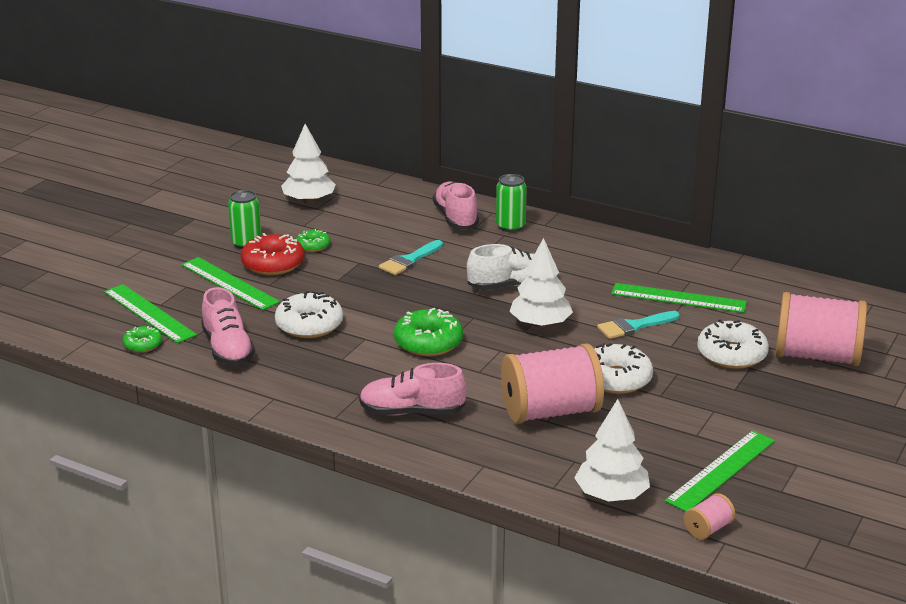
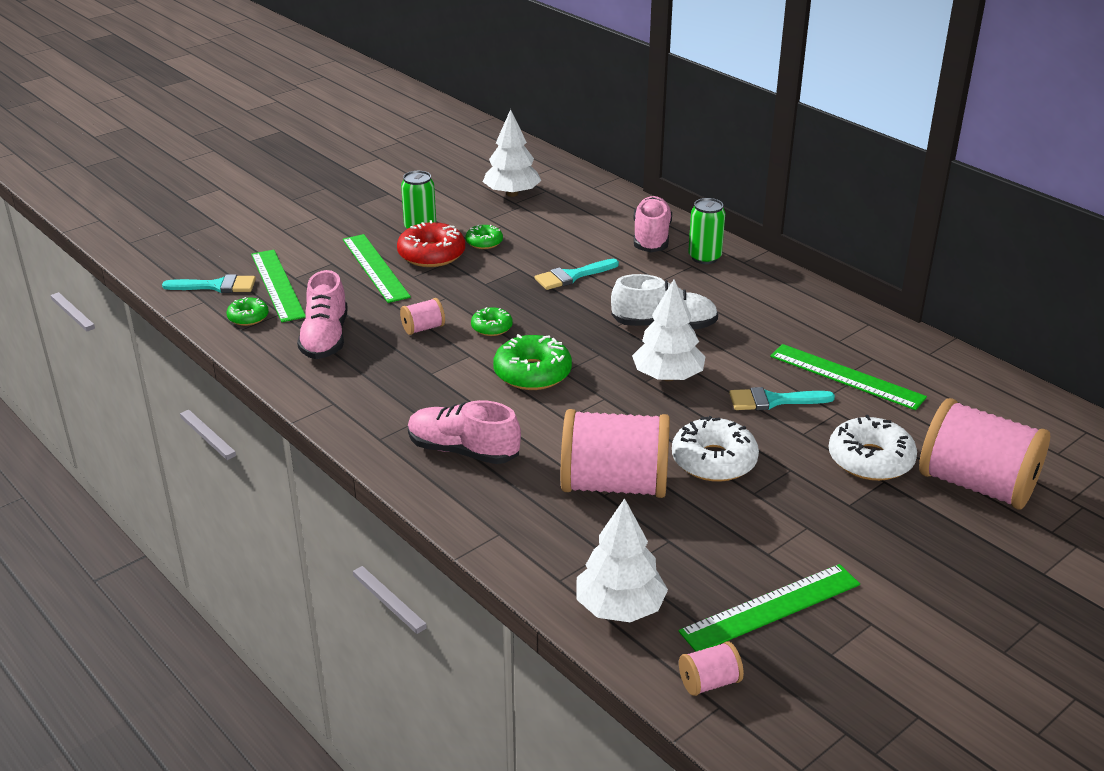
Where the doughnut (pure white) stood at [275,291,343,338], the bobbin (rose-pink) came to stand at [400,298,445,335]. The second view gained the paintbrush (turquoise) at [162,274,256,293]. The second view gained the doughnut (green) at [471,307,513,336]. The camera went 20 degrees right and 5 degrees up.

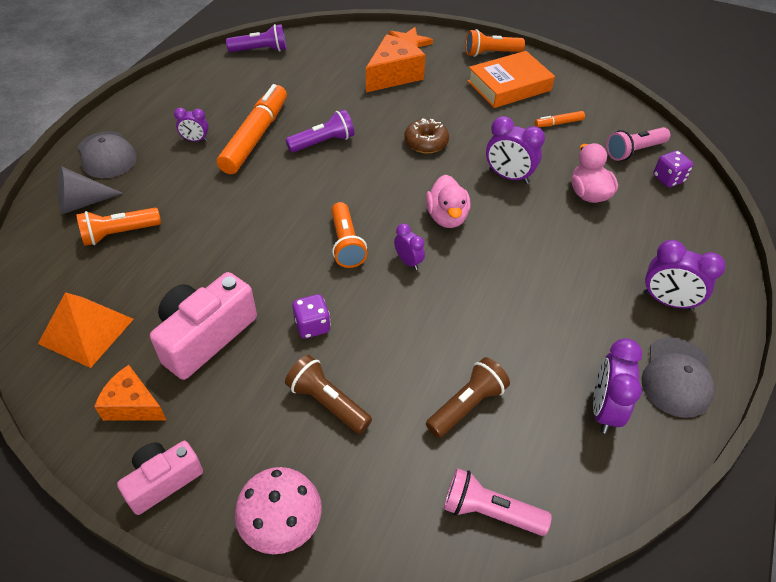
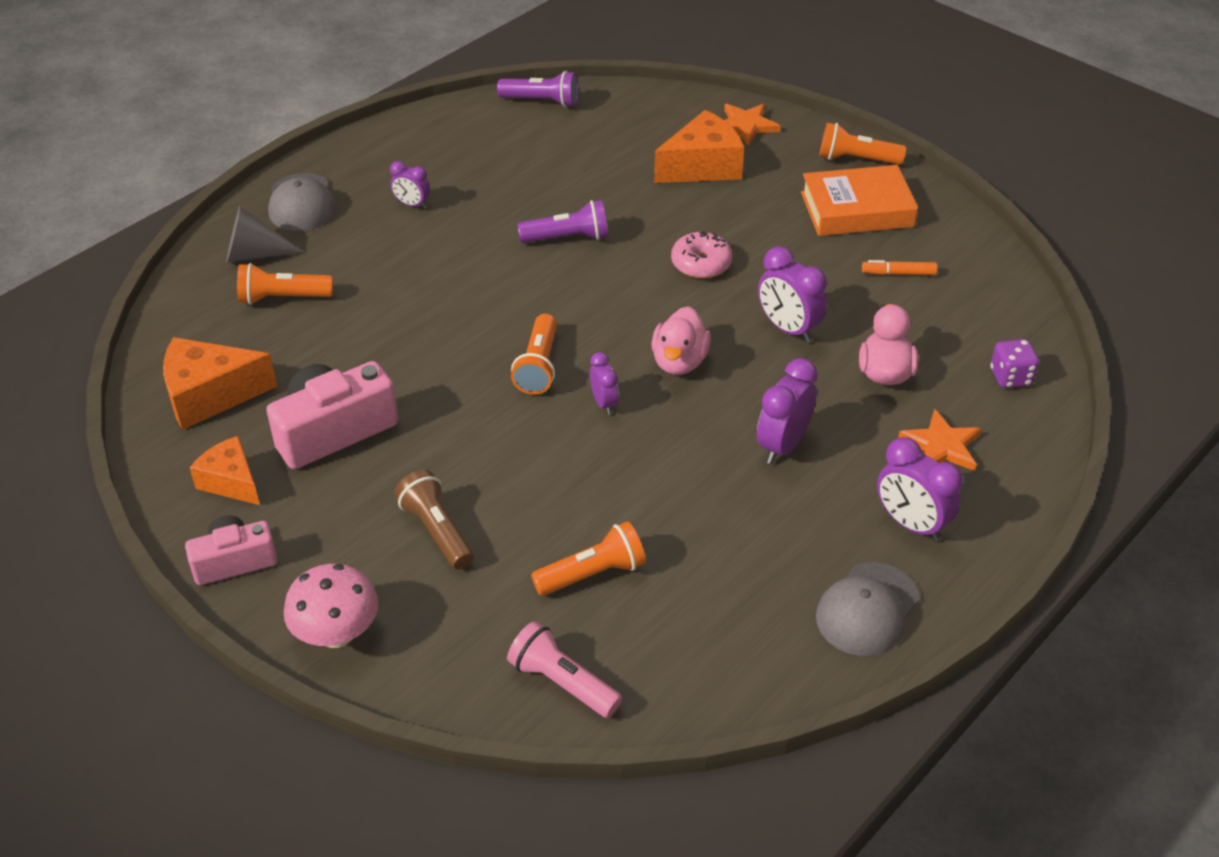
Where the pyramid (orange-coloured) stood at [38,292,134,368], the piece of cheese (orange-coloured) came to stand at [163,337,277,430]. The second view lost the felt pen (orange-coloured) at [217,84,287,174]. The second view lost the game die (violet) at [292,294,331,339]. What was the doughnut (dark brown) at [404,118,449,153] turned into the doughnut (rose-pink) at [671,231,732,279]. What was the pocket torch (dark brown) at [426,357,510,438] turned into the pocket torch (orange-coloured) at [531,521,646,596]. The bedside clock (violet) ended up elsewhere, having gone from [593,338,642,434] to [757,358,818,464]. The second view lost the pocket torch (rose-pink) at [606,127,670,161]. The second view gained the five-pointed star (orange-coloured) at [898,409,982,471]. The camera went 20 degrees right and 5 degrees down.

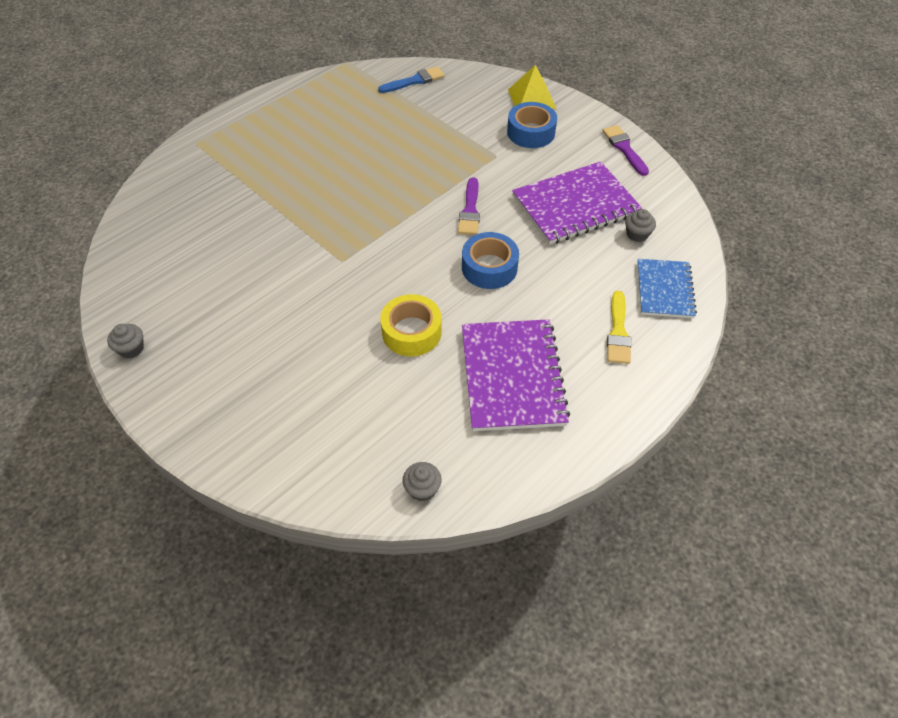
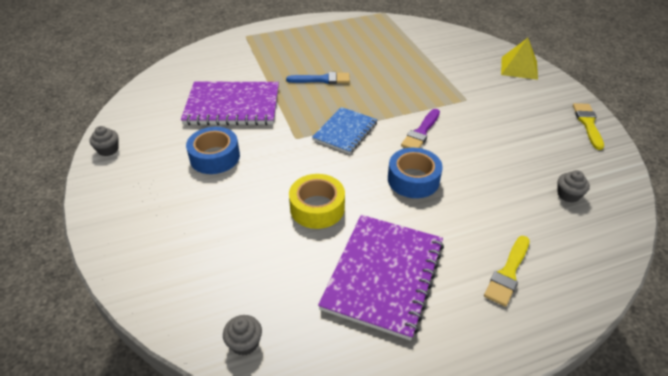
The paintbrush (cobalt) ended up elsewhere, having gone from [378,66,445,93] to [286,72,350,84]. The sticky tape (cobalt) ended up elsewhere, having gone from [507,102,557,148] to [186,127,240,174]. The notebook (violet) ended up elsewhere, having gone from [512,161,642,245] to [181,82,279,125]. What was the paintbrush (violet) at [602,125,649,176] turned into the paintbrush (yellow) at [573,103,604,150]. The notebook (cobalt) ended up elsewhere, having gone from [637,259,697,318] to [312,107,378,154]. The camera went 25 degrees right and 10 degrees down.

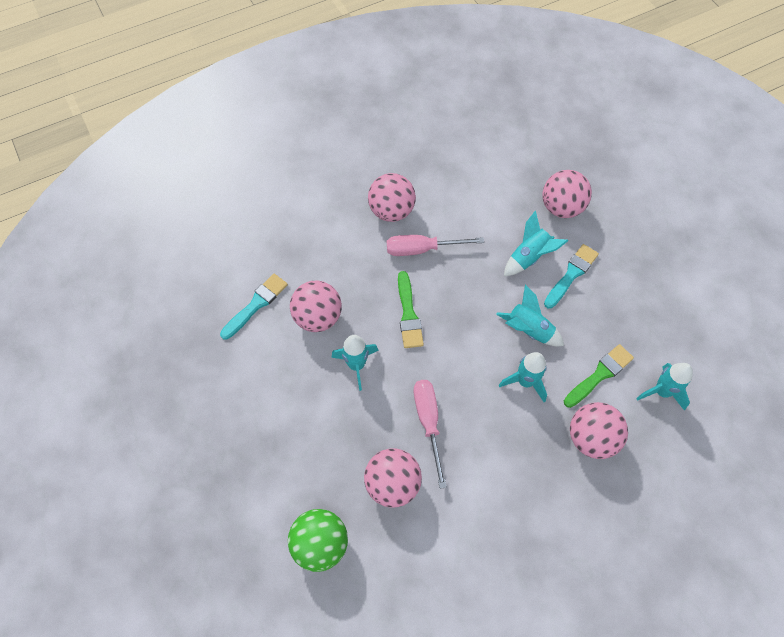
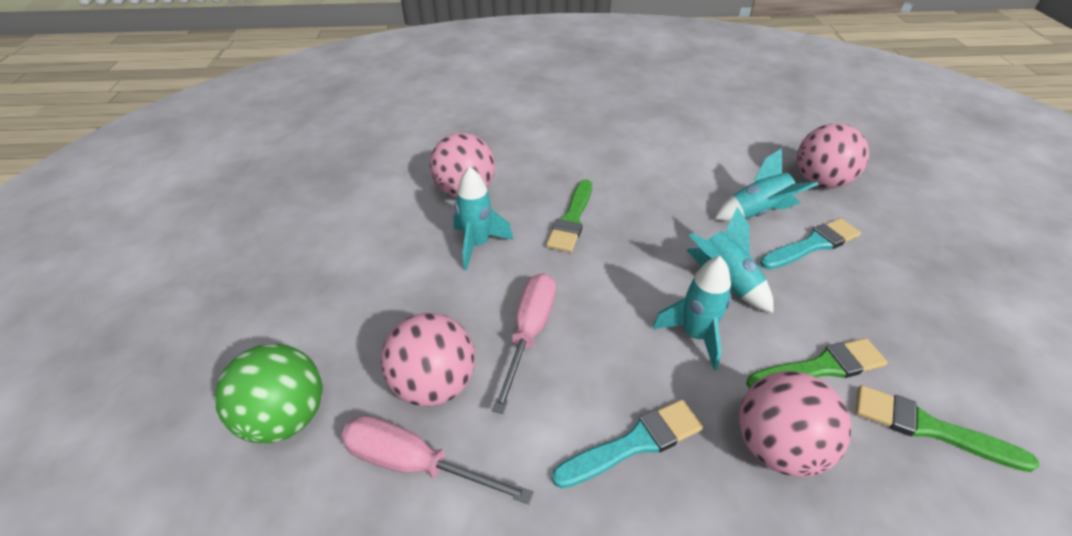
The paintbrush (turquoise) ended up elsewhere, having gone from [220,274,288,340] to [552,400,703,489]. The second view lost the sphere (rose-pink) at [368,173,416,222]. The screwdriver (rose-pink) ended up elsewhere, having gone from [387,235,484,256] to [341,416,533,504]. Where the spaceship (turquoise) stood at [636,363,693,411], the paintbrush (green) came to stand at [855,385,1039,472]. The camera went 25 degrees right and 20 degrees down.

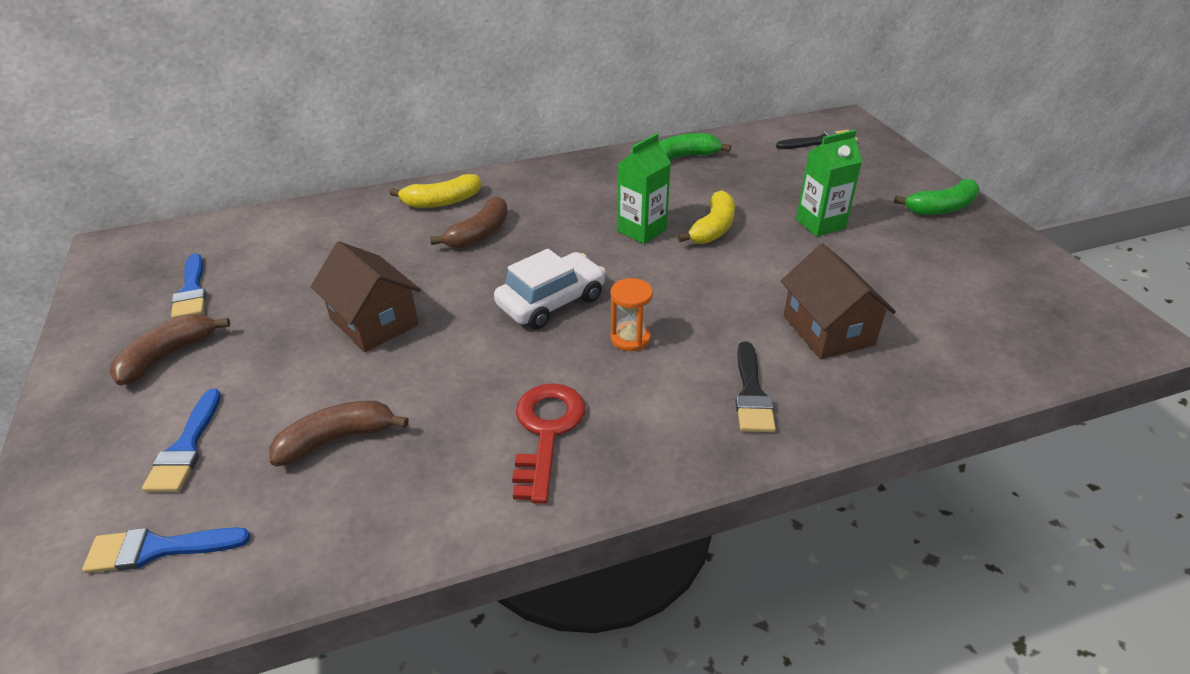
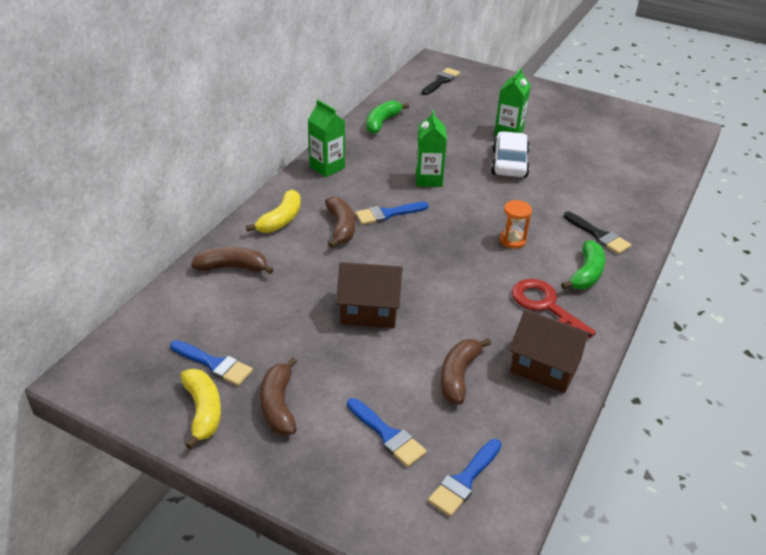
The automobile (pure white) ended up elsewhere, having gone from [494,249,606,329] to [491,131,530,178]. The banana fruit (yellow) ended up elsewhere, having gone from [677,190,735,244] to [181,369,221,449]. The house (dark brown) ended up elsewhere, having gone from [781,244,896,359] to [509,309,593,393]. The banana fruit (green) ended up elsewhere, having gone from [894,179,980,215] to [561,240,605,289]. The second view gained the banana fruit (dark brown) at [191,247,273,274]. The second view gained the juice carton (green) at [308,100,345,177]. The second view gained the paintbrush (cobalt) at [355,202,429,225]. The camera went 45 degrees left and 0 degrees up.

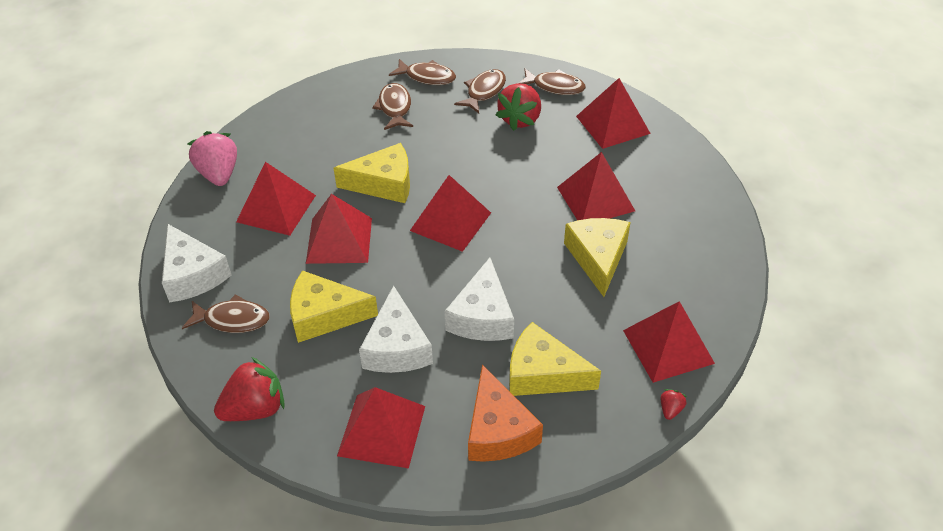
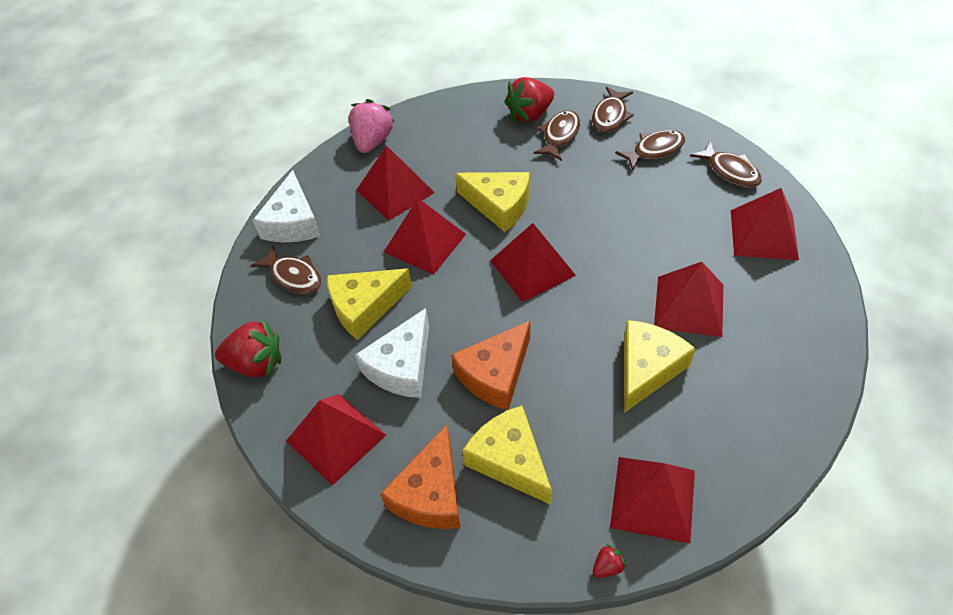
The piece of cheese (yellow) at [290,270,378,343] ended up facing another way, 60 degrees counterclockwise from before. The fish figure (dark brown) at [389,59,456,85] ended up facing another way, 60 degrees clockwise from before. What was the piece of cheese (pure white) at [444,258,514,341] turned into the piece of cheese (orange-coloured) at [451,321,530,410]. The toy strawberry (crimson) ended up elsewhere, having gone from [496,83,541,131] to [505,77,554,122]. The camera went 35 degrees right and 5 degrees up.

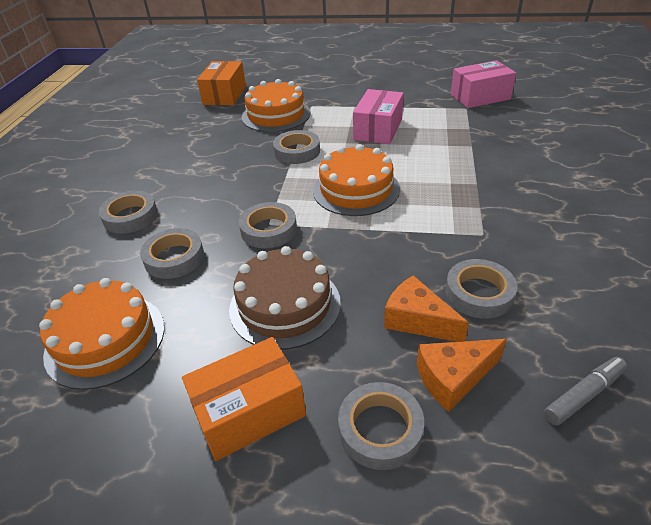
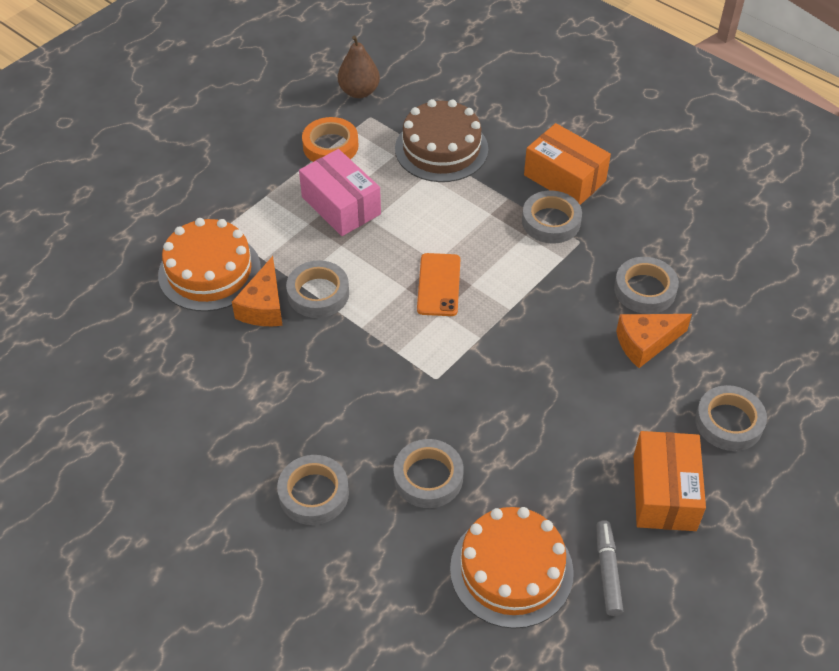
The package (orange-coloured) ended up elsewhere, having gone from [197,61,246,105] to [524,123,611,205]. The gateau (dark brown) ended up elsewhere, having gone from [229,246,341,350] to [395,99,488,182]. The sticky tape (ash-grey) ended up elsewhere, having gone from [239,202,297,248] to [522,190,582,244]. Where the gateau (orange-coloured) stood at [313,144,400,216], the mobile phone (orange-coloured) came to stand at [417,253,460,316]. The piece of cheese (orange-coloured) ended up elsewhere, having gone from [417,339,507,412] to [232,256,283,326]. Where the package (rose-pink) stood at [451,60,516,108], the toy pear (dark brown) came to stand at [338,35,380,98]. The felt pen (ash-grey) ended up elsewhere, having gone from [544,357,627,425] to [596,520,623,616]. The second view gained the sticky tape (orange-coloured) at [302,117,359,162]. The camera went 60 degrees left and 10 degrees up.

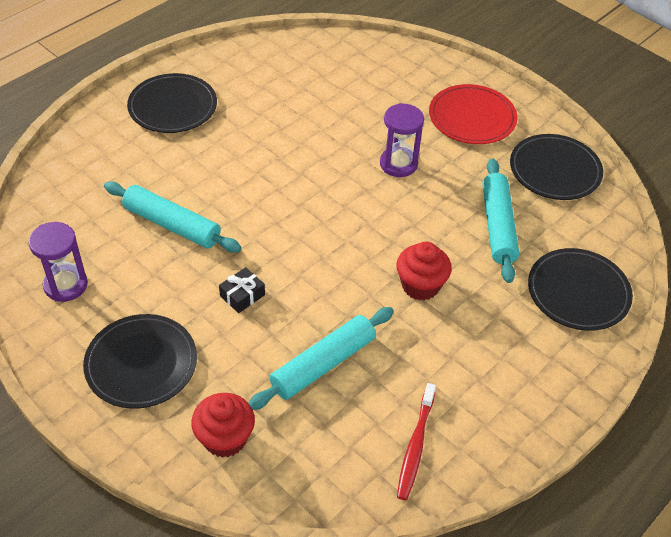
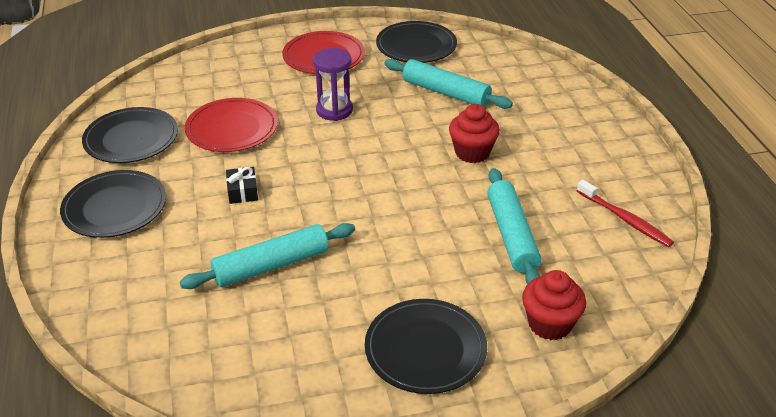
The second view lost the sandglass (violet) at [28,222,88,302]. The present (ebony) ended up elsewhere, having gone from [219,267,265,313] to [226,167,258,204]. The flat dish (ebony) ended up elsewhere, having gone from [528,248,633,331] to [82,107,178,163]. The second view gained the flat dish (crimson) at [185,98,278,152]. The camera went 55 degrees left and 10 degrees down.

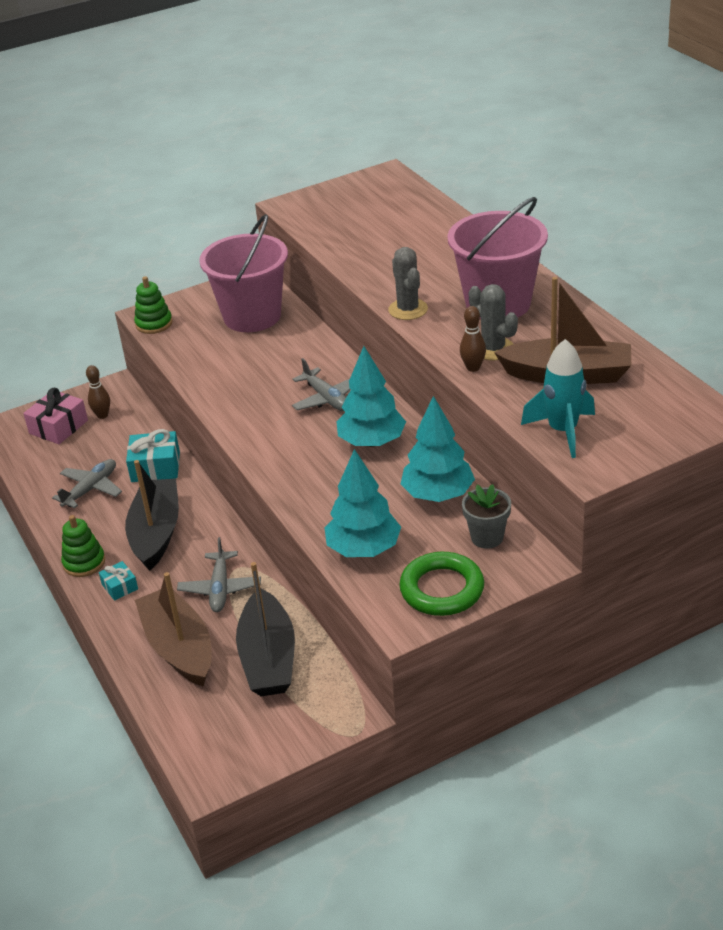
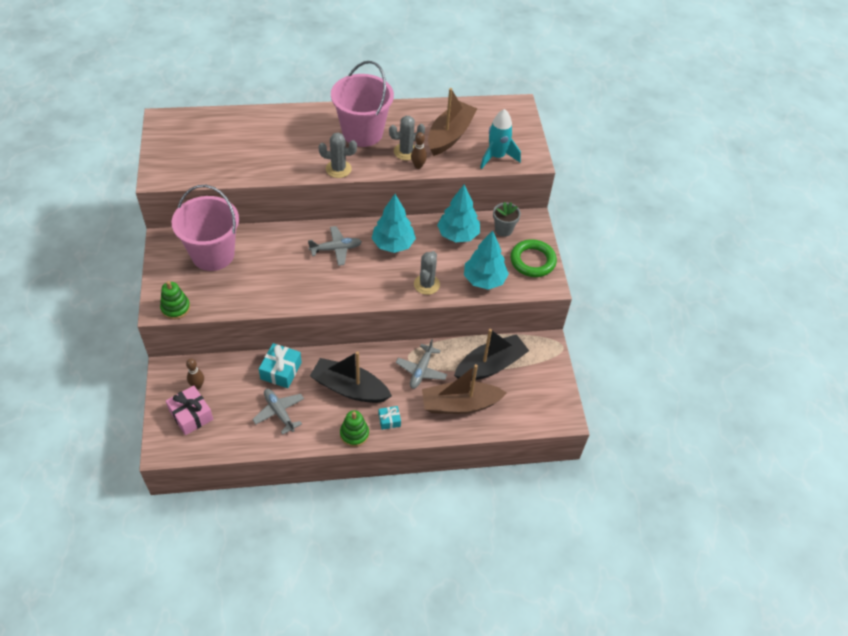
The aeroplane (ash-grey) at [177,537,261,612] ended up facing another way, 90 degrees clockwise from before. The boat (ebony) at [236,562,295,696] ended up facing another way, 45 degrees counterclockwise from before. The second view gained the prickly plant (ash-grey) at [414,251,440,295]. The camera went 75 degrees left and 15 degrees up.

